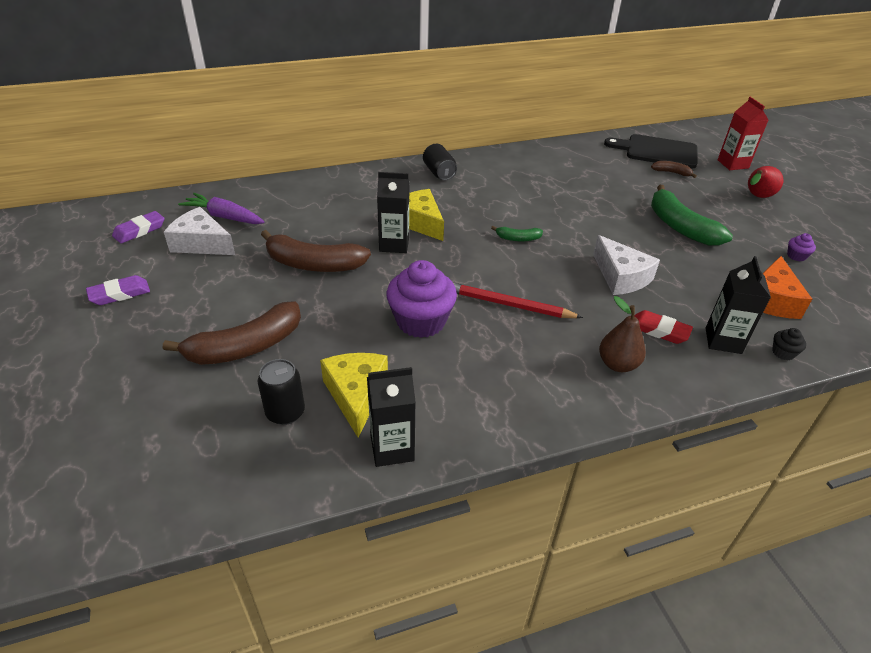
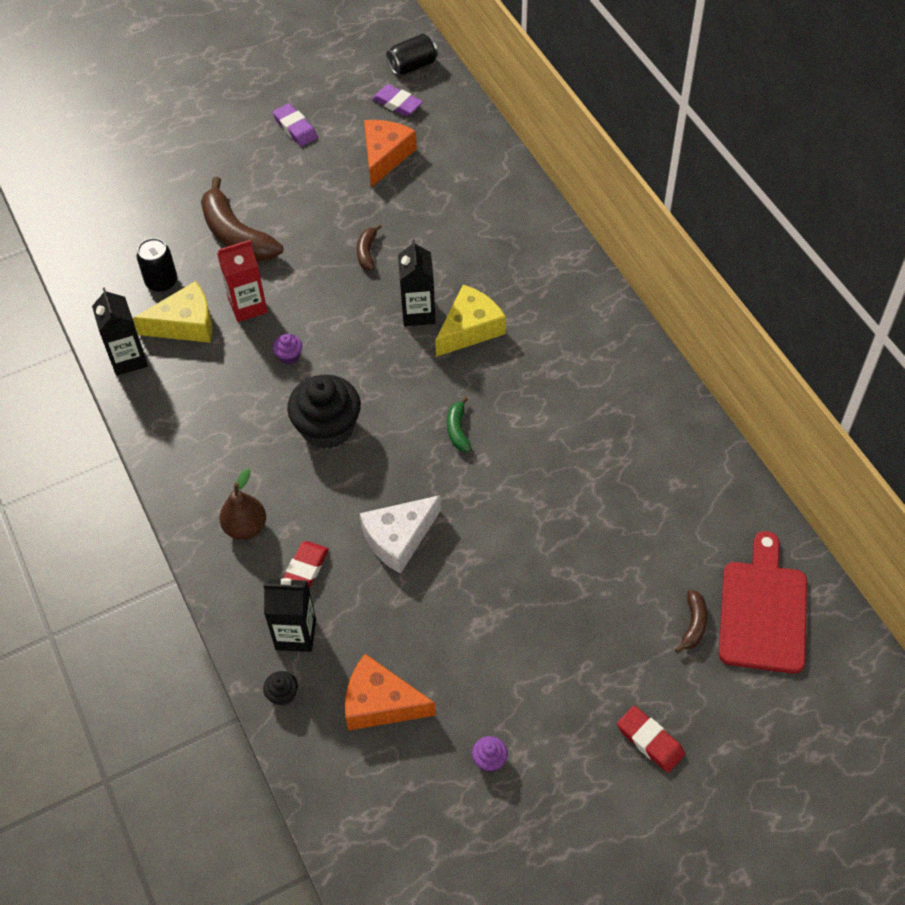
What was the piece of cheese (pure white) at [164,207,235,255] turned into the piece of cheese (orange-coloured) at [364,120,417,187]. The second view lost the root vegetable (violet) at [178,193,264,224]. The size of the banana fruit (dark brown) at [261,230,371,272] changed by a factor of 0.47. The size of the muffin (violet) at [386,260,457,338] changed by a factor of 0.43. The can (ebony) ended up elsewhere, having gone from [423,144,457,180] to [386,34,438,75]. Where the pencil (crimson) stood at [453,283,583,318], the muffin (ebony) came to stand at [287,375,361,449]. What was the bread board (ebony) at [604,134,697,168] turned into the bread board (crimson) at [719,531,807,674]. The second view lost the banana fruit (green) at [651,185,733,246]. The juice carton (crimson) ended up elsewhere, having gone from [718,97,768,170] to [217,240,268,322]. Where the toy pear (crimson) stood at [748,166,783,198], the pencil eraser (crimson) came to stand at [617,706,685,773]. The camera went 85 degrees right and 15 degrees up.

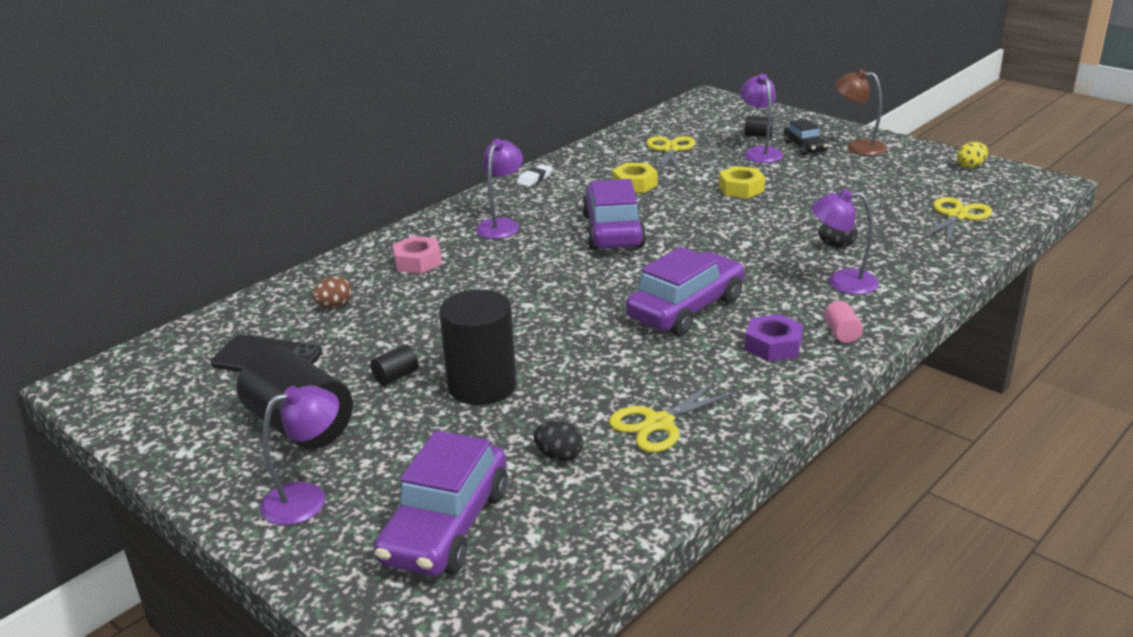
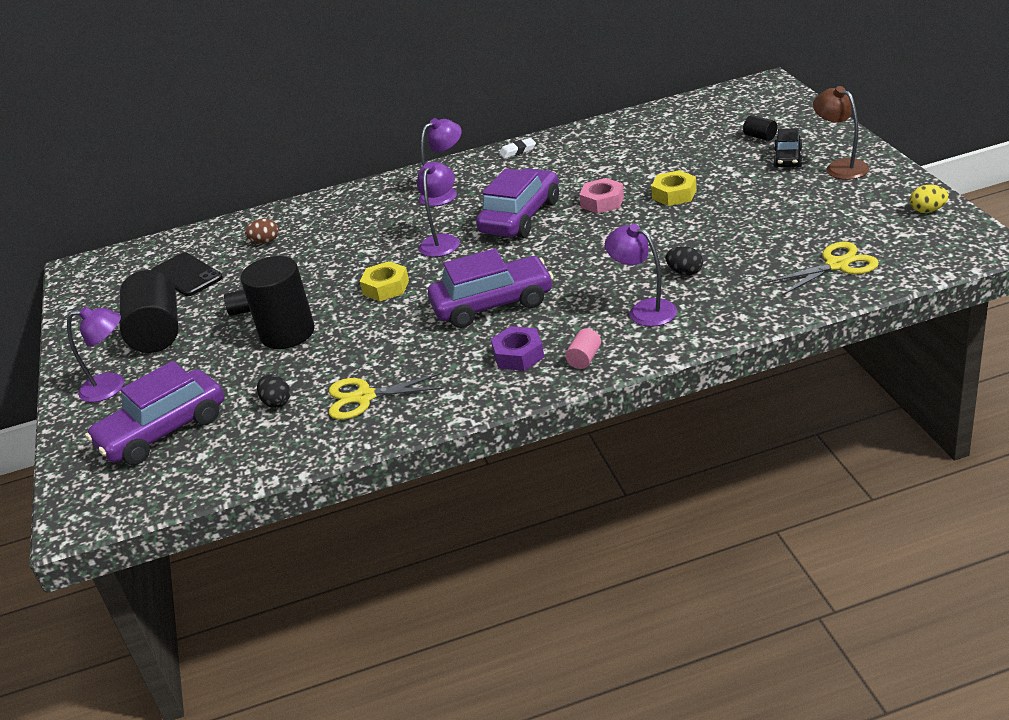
The nut (rose-pink) ended up elsewhere, having gone from [392,236,442,274] to [579,178,624,214]. The nut (yellow) ended up elsewhere, having gone from [612,163,658,193] to [360,261,409,301]. The second view lost the shears (yellow) at [646,136,695,174]. The reading lamp (violet) ended up elsewhere, having gone from [740,74,783,163] to [417,162,460,257]. The camera went 35 degrees right and 5 degrees up.

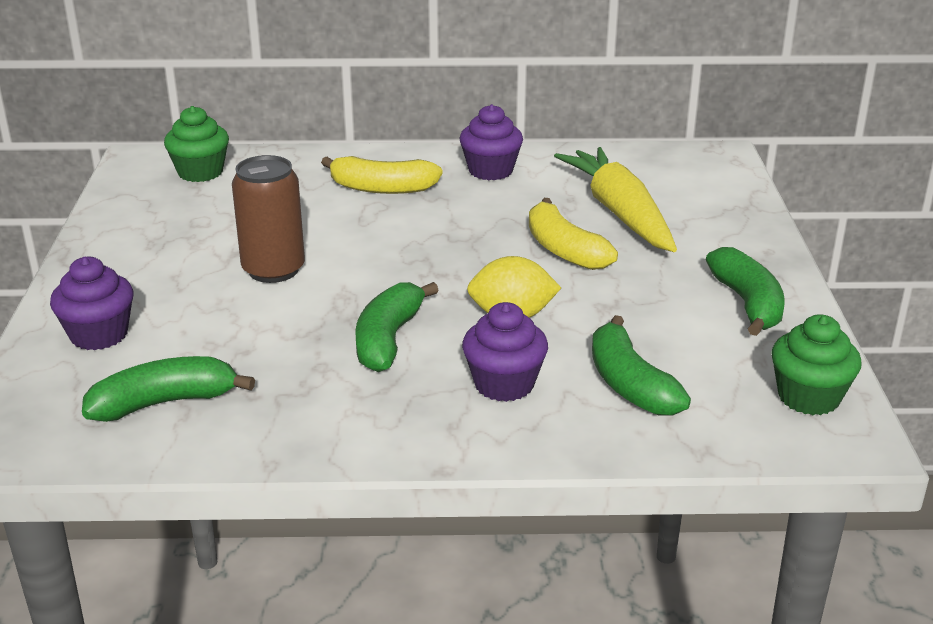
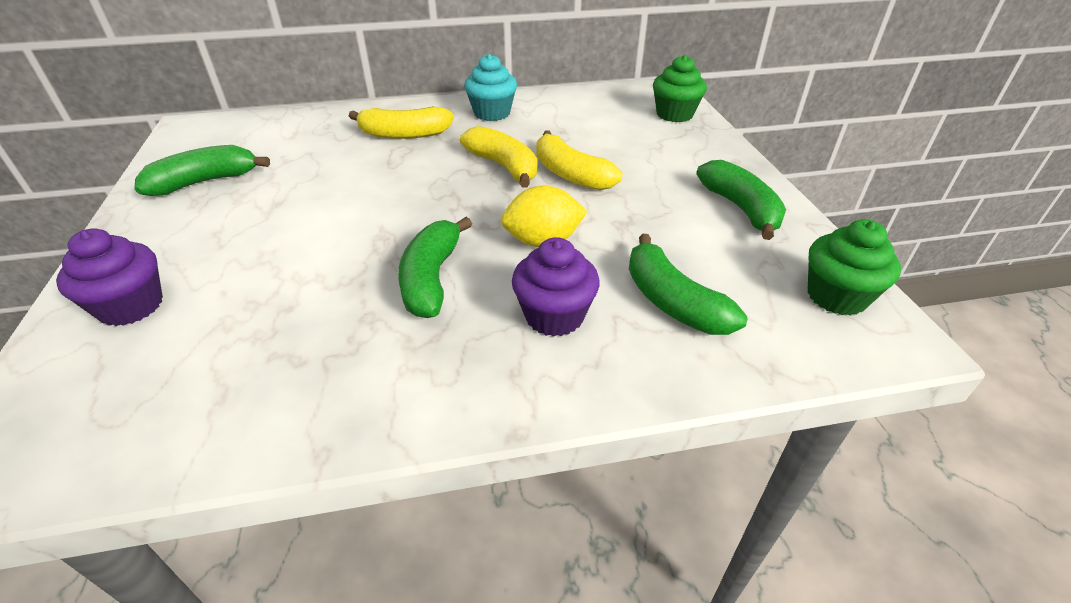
The banana fruit (green) ended up elsewhere, having gone from [82,356,255,422] to [134,145,270,196]. The muffin (green) ended up elsewhere, having gone from [164,106,229,182] to [653,55,707,122]. The second view lost the can (dark brown) at [232,155,305,283]. What was the muffin (violet) at [460,104,523,180] turned into the muffin (turquoise) at [464,54,517,121]. The second view lost the root vegetable (yellow) at [554,147,677,252]. The second view gained the banana fruit (yellow) at [460,126,537,188]. The camera went 10 degrees left and 10 degrees up.

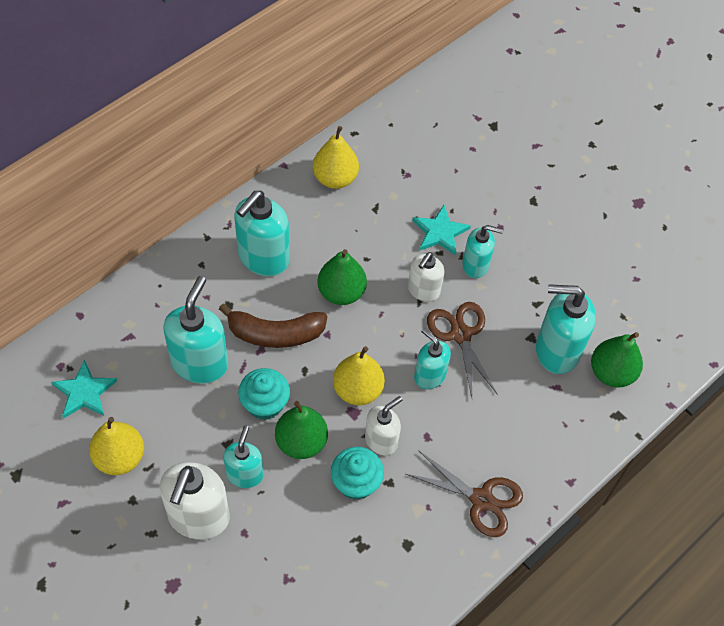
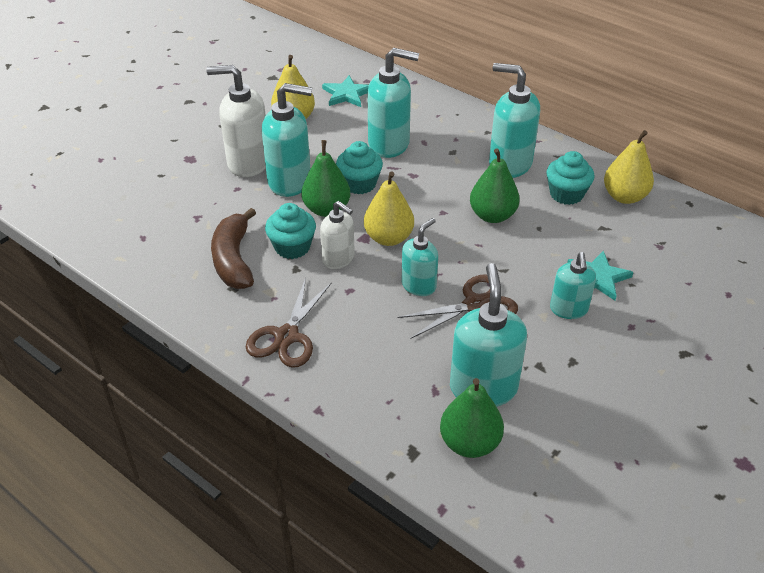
The banana fruit (dark brown) ended up elsewhere, having gone from [219,304,327,348] to [211,208,256,289]. The size of the soap dispenser (turquoise) at [223,425,263,488] changed by a factor of 1.64. The second view lost the soap dispenser (pure white) at [408,252,444,302]. The second view gained the muffin (turquoise) at [547,151,594,205]. The camera went 85 degrees right and 15 degrees down.

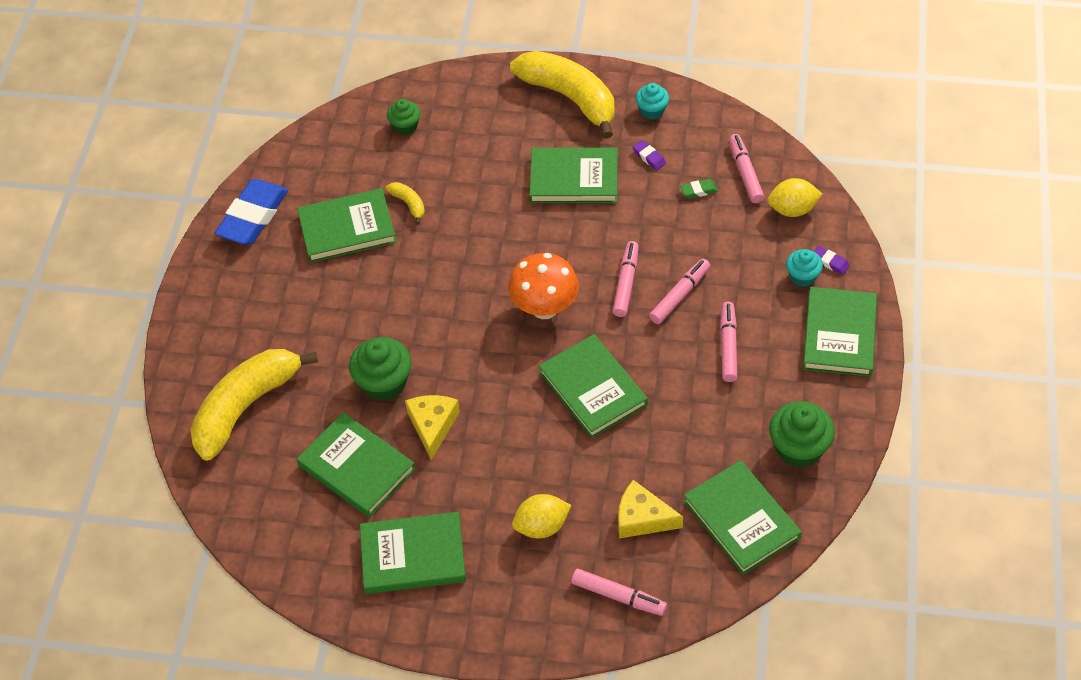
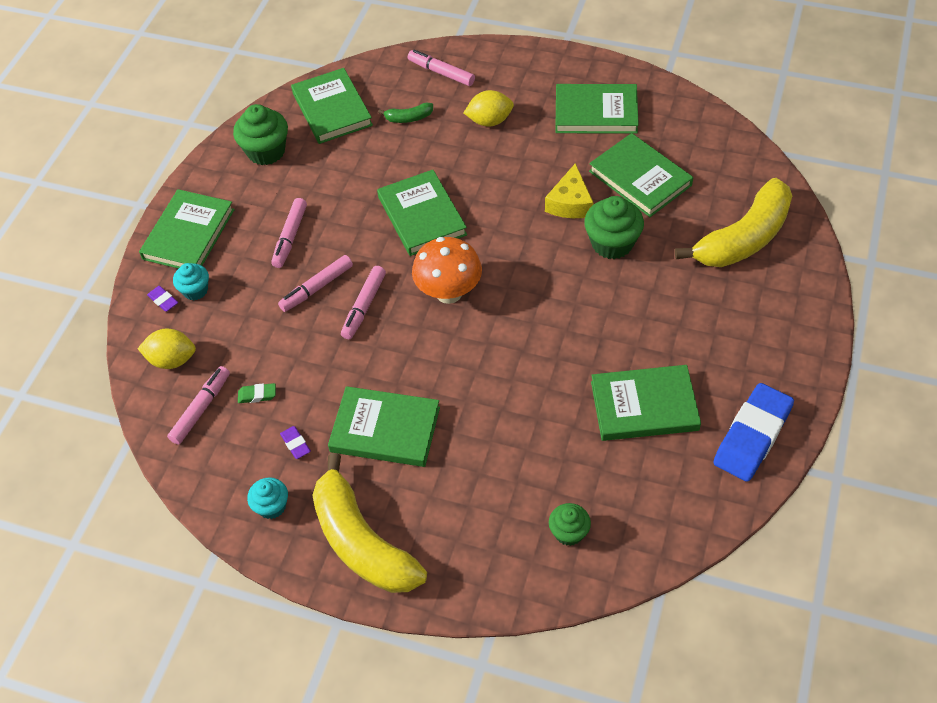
The second view lost the banana fruit (yellow) at [386,182,425,225]. Where the piece of cheese (yellow) stood at [618,480,683,539], the banana fruit (green) came to stand at [378,103,433,123]. The felt pen (rose-pink) at [729,134,764,203] ended up facing another way, 150 degrees counterclockwise from before. The camera went 170 degrees left and 0 degrees up.

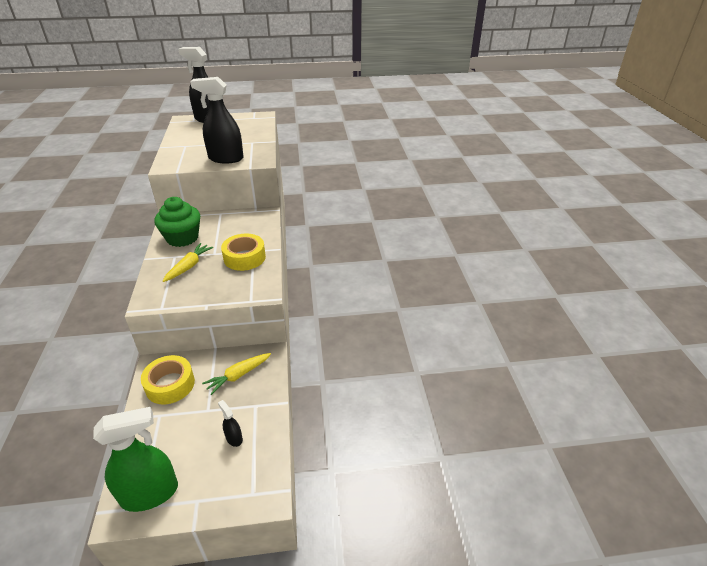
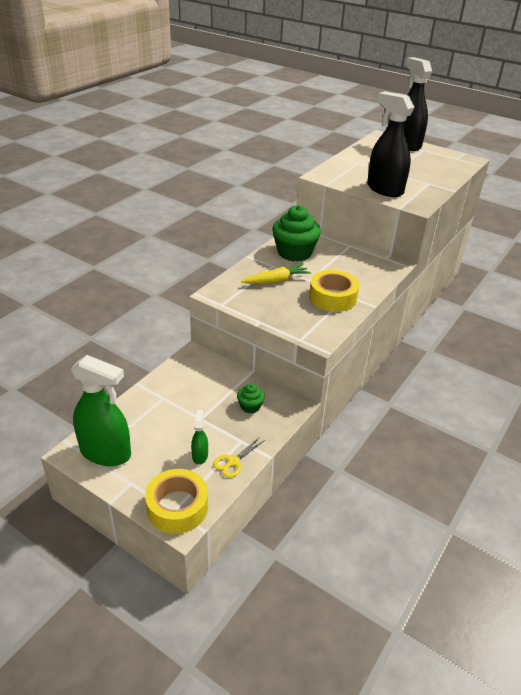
The sticky tape (yellow) ended up elsewhere, having gone from [141,355,195,404] to [145,469,208,534]. Where the root vegetable (yellow) stood at [202,353,271,395], the muffin (green) came to stand at [237,383,265,414]. What was the sprayer (ebony) at [218,400,243,447] turned into the sprayer (green) at [191,410,208,465]. The second view gained the shears (yellow) at [213,437,265,478]. The camera went 40 degrees right and 0 degrees up.

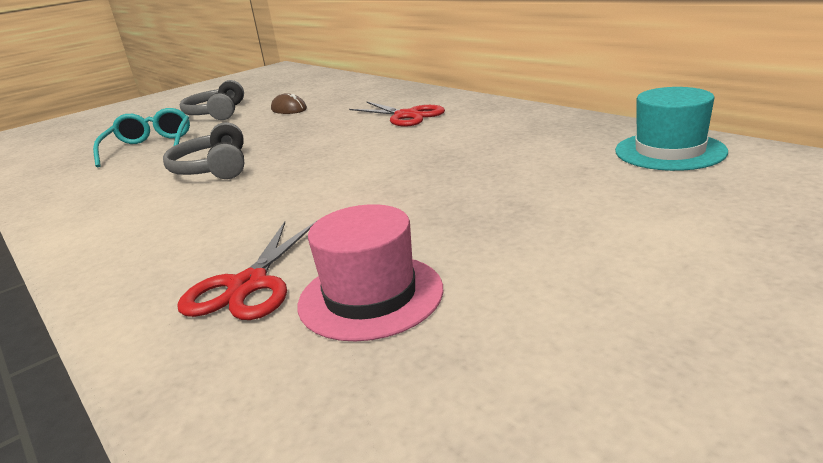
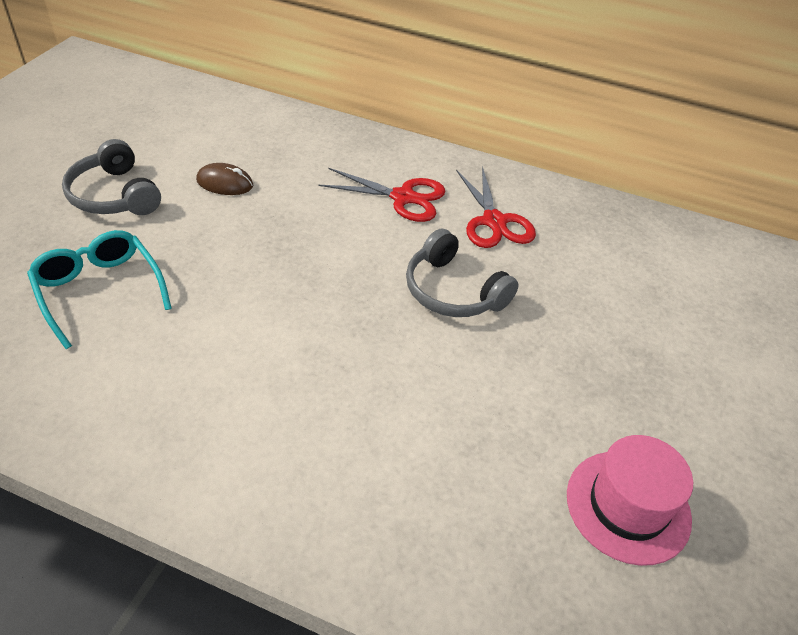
The headset (ash-grey) ended up elsewhere, having gone from [163,122,244,179] to [406,229,519,317]. The shears (crimson) ended up elsewhere, having gone from [177,219,319,320] to [456,166,536,248]. The second view lost the tall hat (turquoise) at [615,87,728,171]. The camera went 35 degrees left and 20 degrees up.

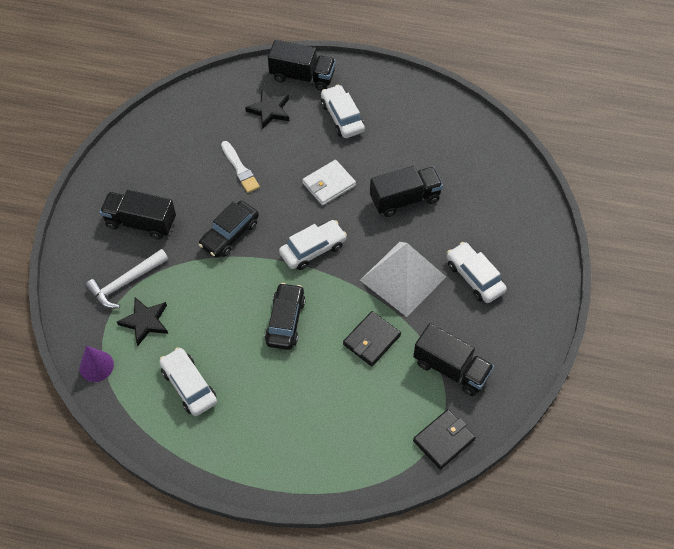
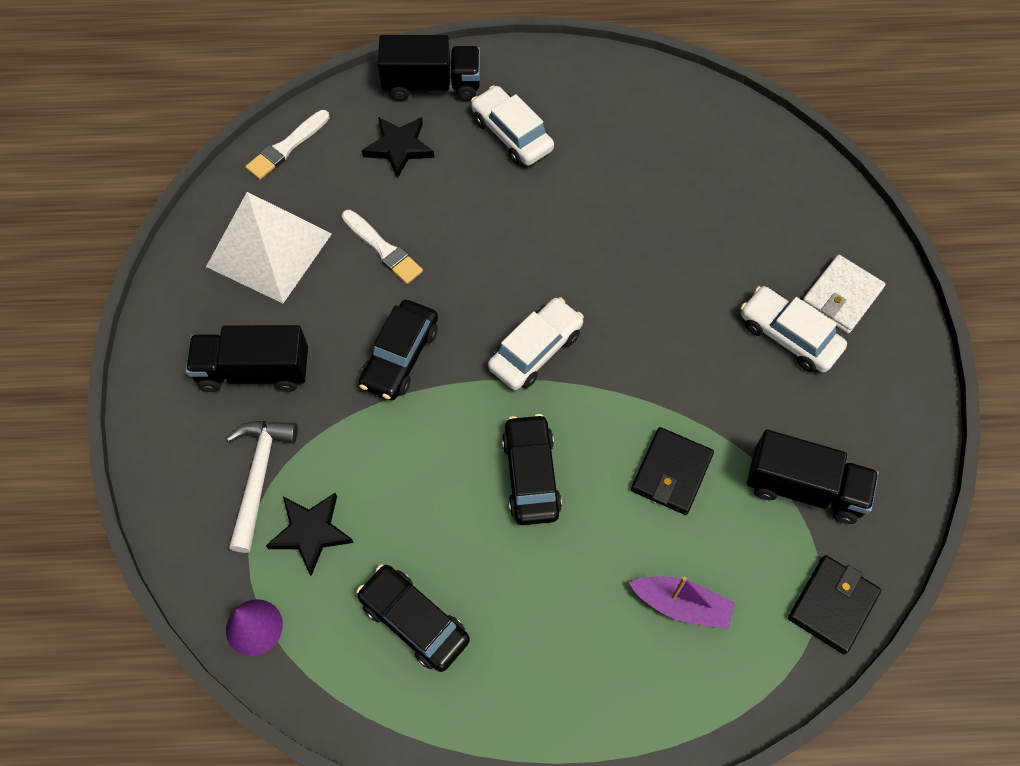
The hammer (pure white) at [85,249,168,309] ended up facing another way, 150 degrees clockwise from before. What was the automobile (pure white) at [159,347,217,416] turned into the automobile (ebony) at [357,564,470,672]. The wallet (pure white) ended up elsewhere, having gone from [302,160,356,205] to [802,255,885,333]. The pyramid (pure white) ended up elsewhere, having gone from [360,242,446,317] to [206,192,332,303]. The second view lost the truck (ebony) at [370,166,443,217]. The second view gained the paintbrush (pure white) at [245,110,329,180]. The second view gained the boat (violet) at [629,577,735,629]. The camera went 15 degrees left and 5 degrees up.

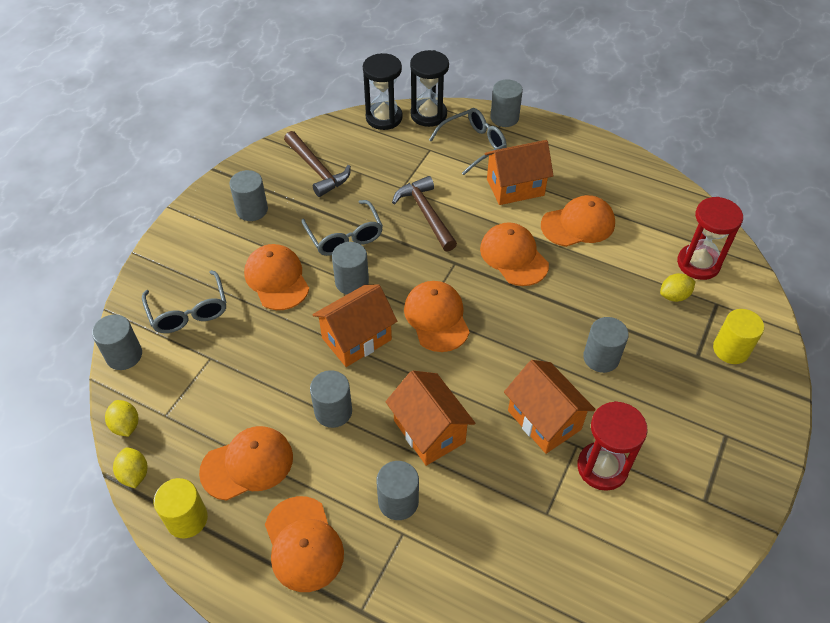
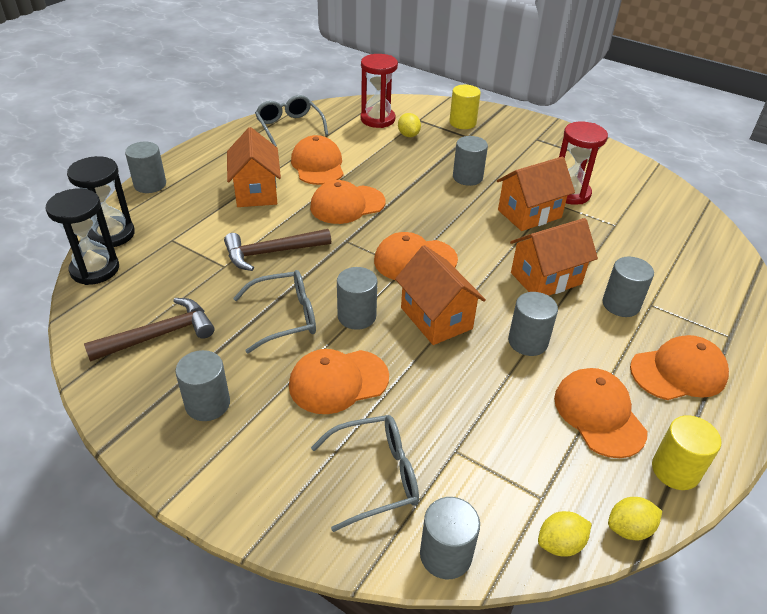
The eyeglasses (ash-grey) ended up elsewhere, having gone from [429,108,507,175] to [255,95,328,146]. The camera went 85 degrees left and 10 degrees down.

